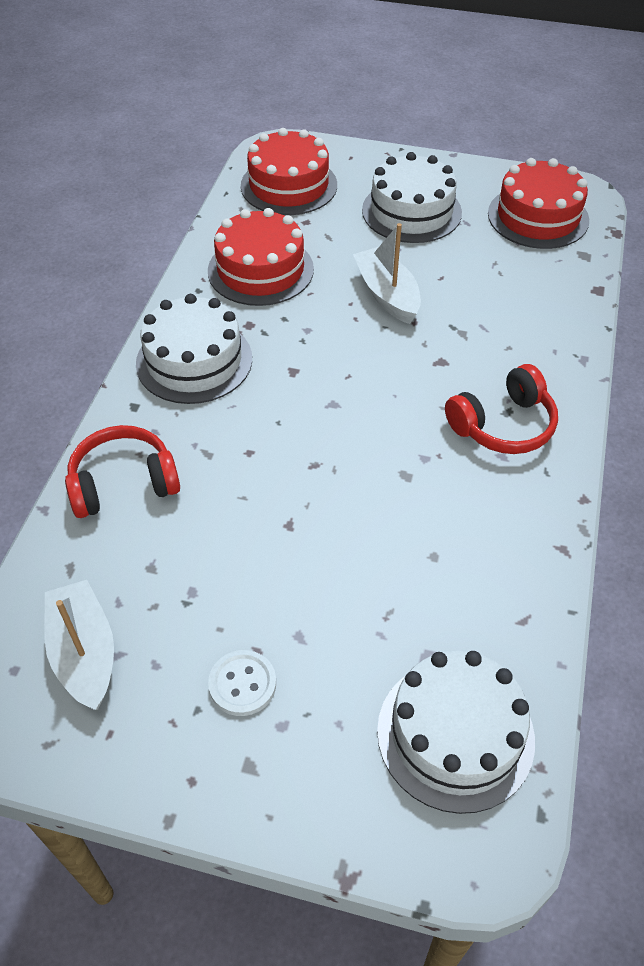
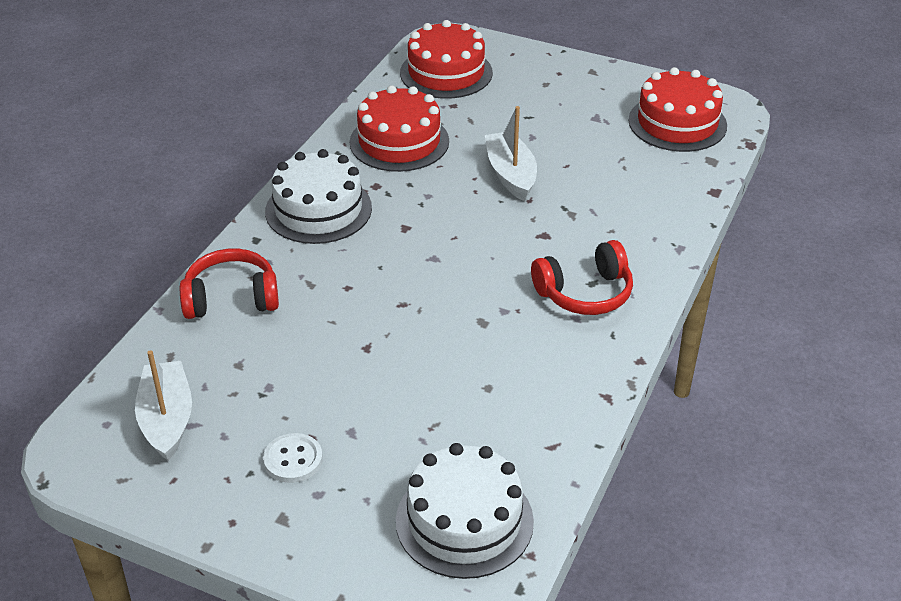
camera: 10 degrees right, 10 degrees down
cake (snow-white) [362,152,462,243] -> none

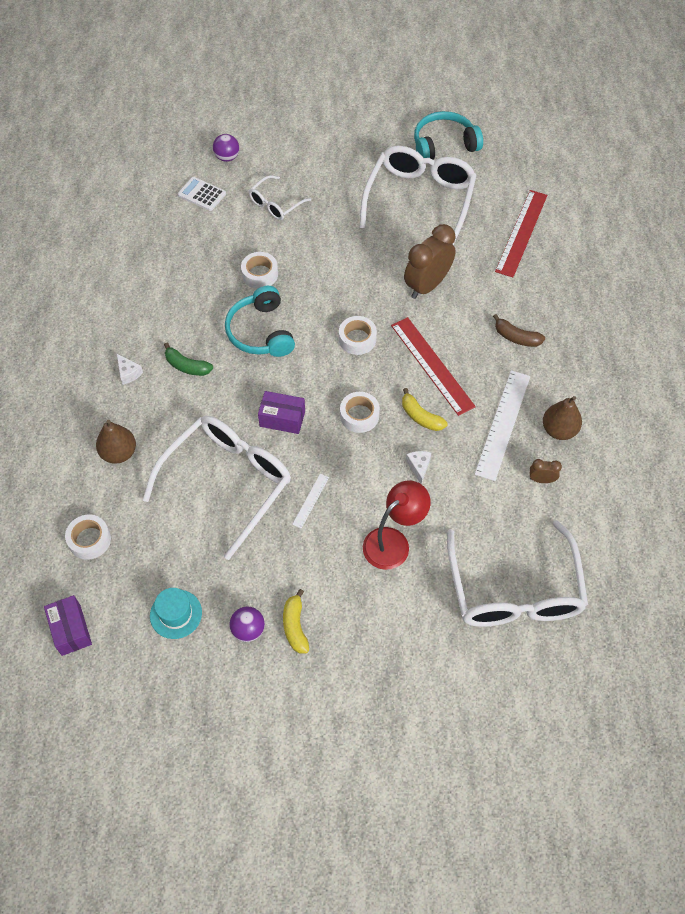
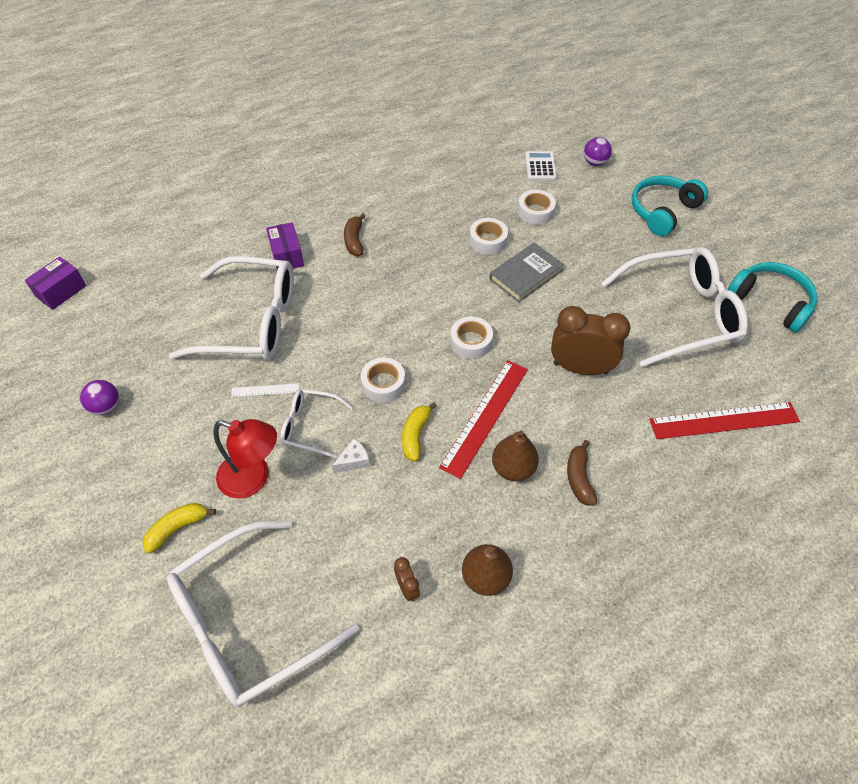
camera: 60 degrees right, 5 degrees down
cheese (snow-white) [117,354,143,385] -> none
hat (aqua) [150,588,202,639] -> none
ruler (snow-white) [475,370,530,481] -> none
none -> hardcover (ash-grey) [489,243,564,302]
sticky tape (snow-white) [65,515,111,560] -> sticky tape (snow-white) [518,190,556,225], move
pear (brown) [96,420,136,464] -> pear (brown) [492,431,539,481], move
headphones (aqua) [225,286,295,357] -> headphones (aqua) [632,175,708,236], move
eyeglasses (snow-white) [249,175,311,220] -> eyeglasses (snow-white) [280,389,353,458], move
package (violet) [258,391,305,434] -> package (violet) [266,222,304,270], move
banana fruit (yellow) [283,589,309,653] -> banana fruit (yellow) [142,503,216,553], move
banana fruit (leaf-green) [164,343,213,376] -> banana fruit (brown) [344,213,365,256]

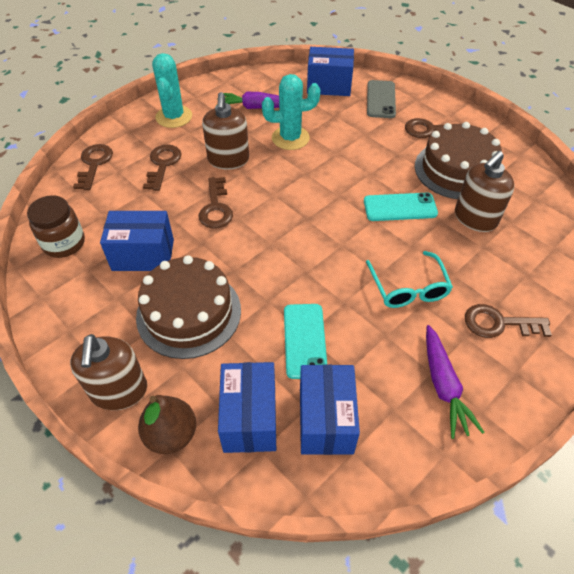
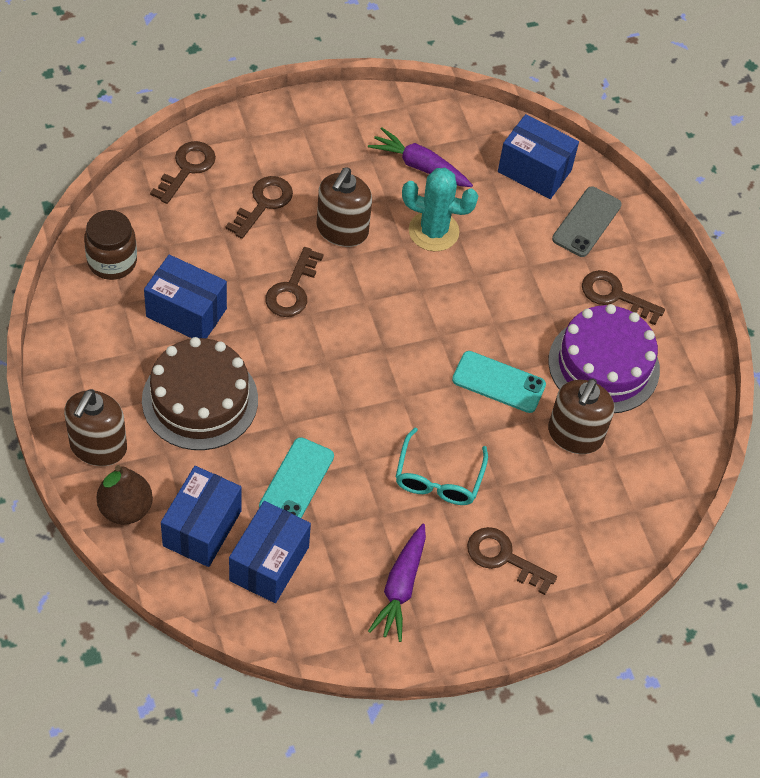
camera: 20 degrees right, 5 degrees up
prickly plant (aqua) [152,53,192,128] -> none
cake (brown) [415,122,502,199] -> cake (violet) [548,304,660,413]
soap dispenser (brown) [455,151,515,232] -> soap dispenser (brown) [548,378,614,454], 45 degrees counterclockwise

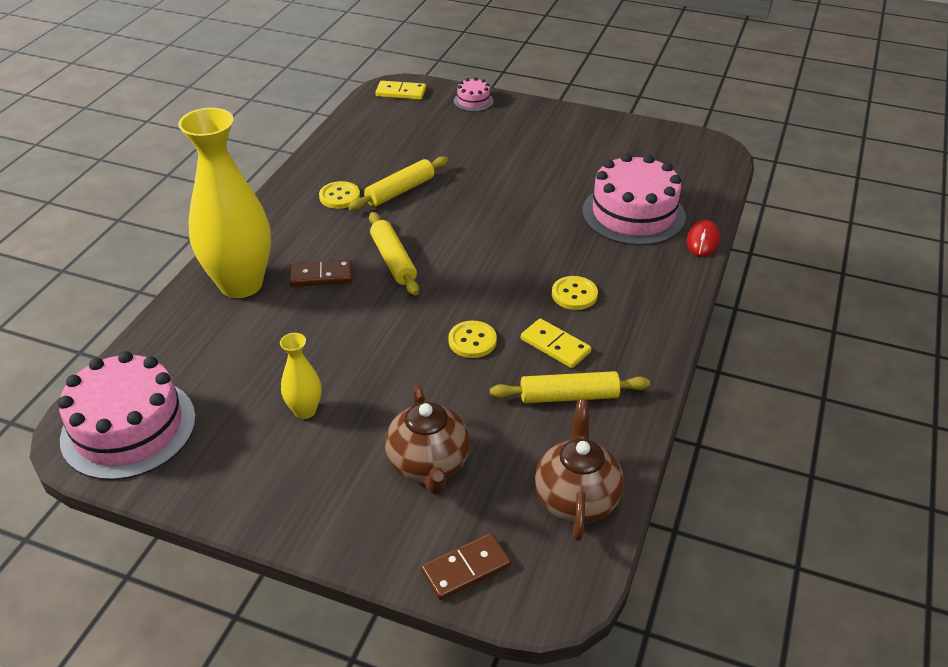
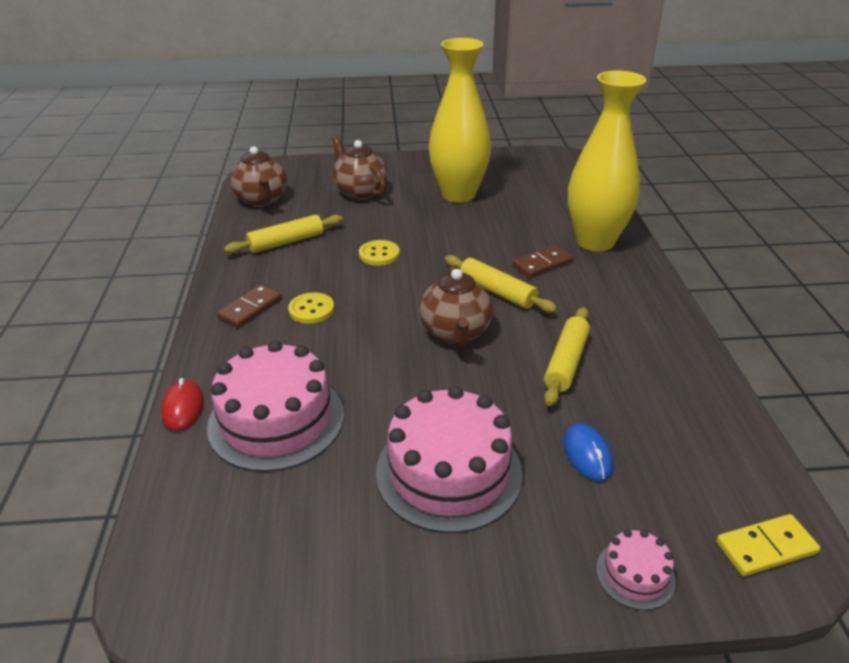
camera: 155 degrees right, 5 degrees down
sewing button (yellow) [319,181,360,209] -> none
domino piece (yellow) [521,318,591,368] -> none
none -> teapot (brown) [419,266,493,347]
none -> mouse (blue) [563,423,613,481]
cake (rosy) [58,351,196,480] -> cake (rosy) [376,386,523,533], move
domino piece (brown) [421,533,511,600] -> domino piece (brown) [217,284,282,328], move
tall vase (yellow) [280,333,322,419] -> tall vase (yellow) [429,38,491,203], x2.23

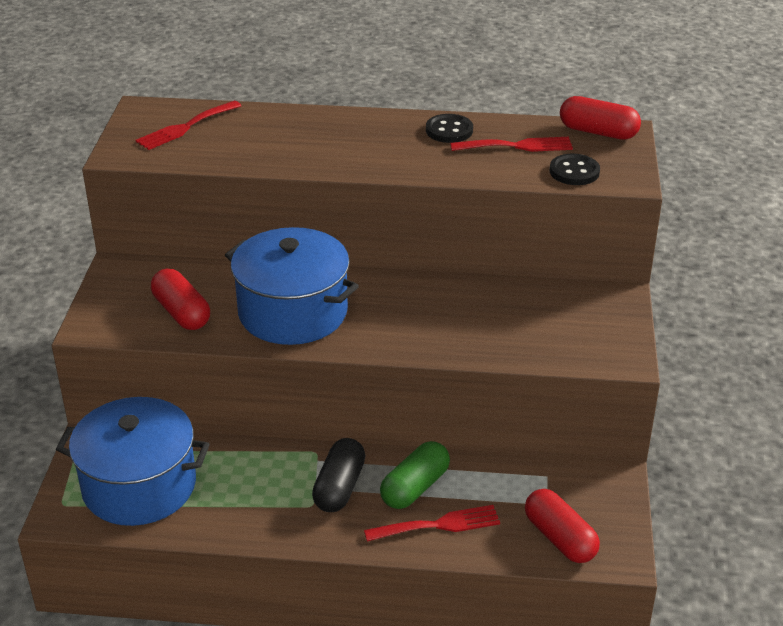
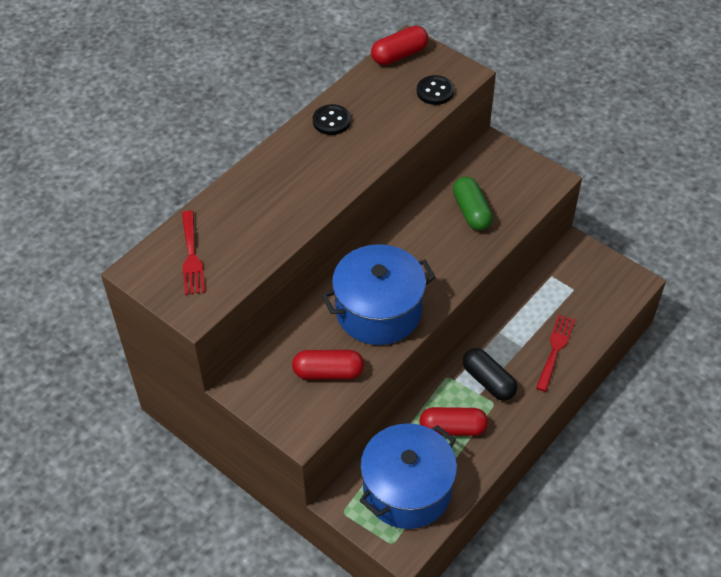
camera: 55 degrees left, 15 degrees up
dinner fork (scarlet) [450,137,573,152] -> none
pill (leaf-green) [380,441,450,509] -> pill (leaf-green) [453,177,493,230], move
pill (scarlet) [525,489,600,563] -> pill (scarlet) [419,407,488,436], move

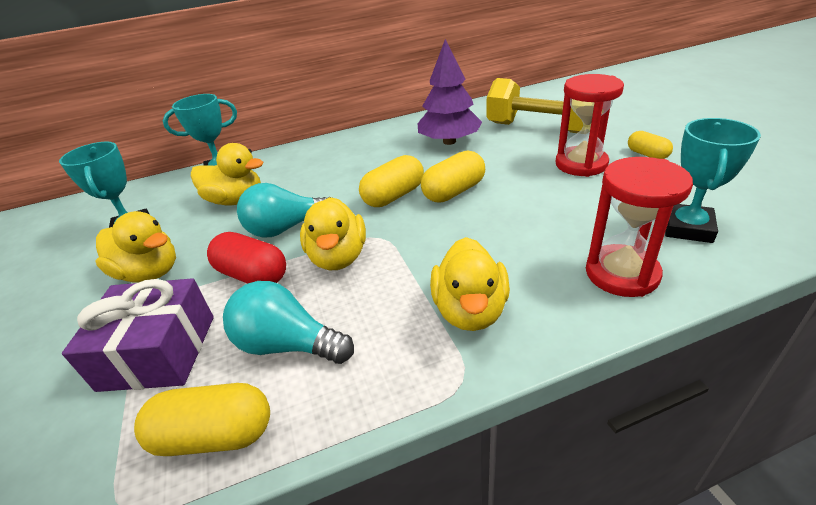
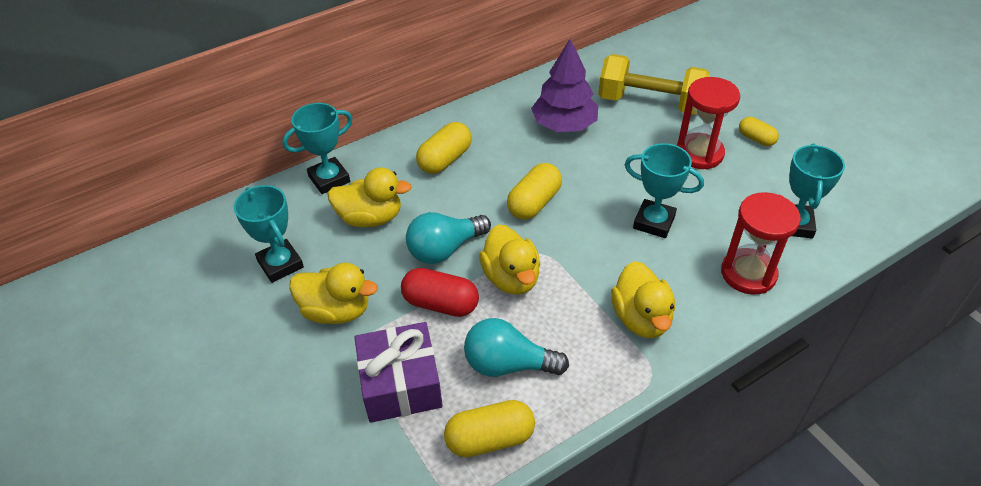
camera: 15 degrees left, 10 degrees up
none -> award cup (aqua) [624,143,704,238]
pill (yellow) [421,150,485,203] -> pill (yellow) [416,122,472,174], move

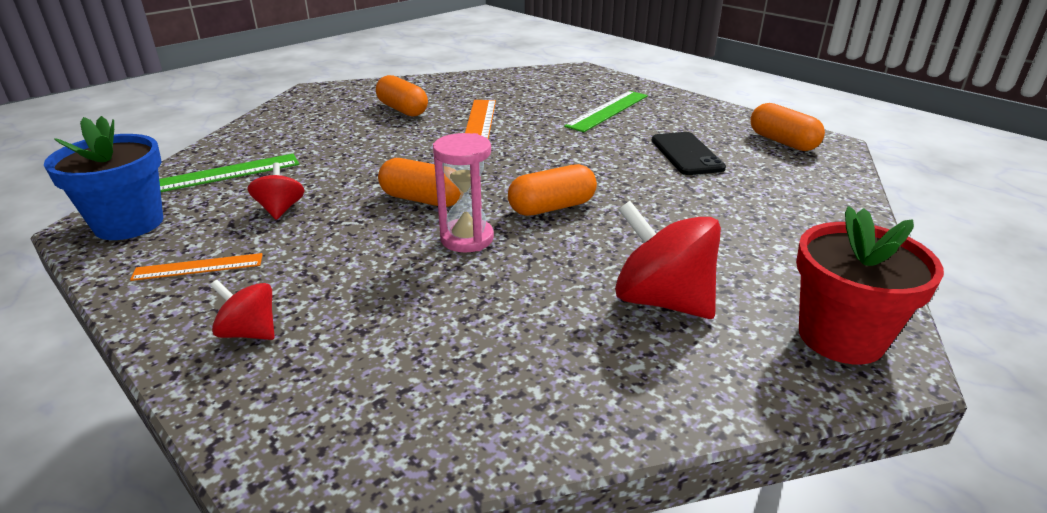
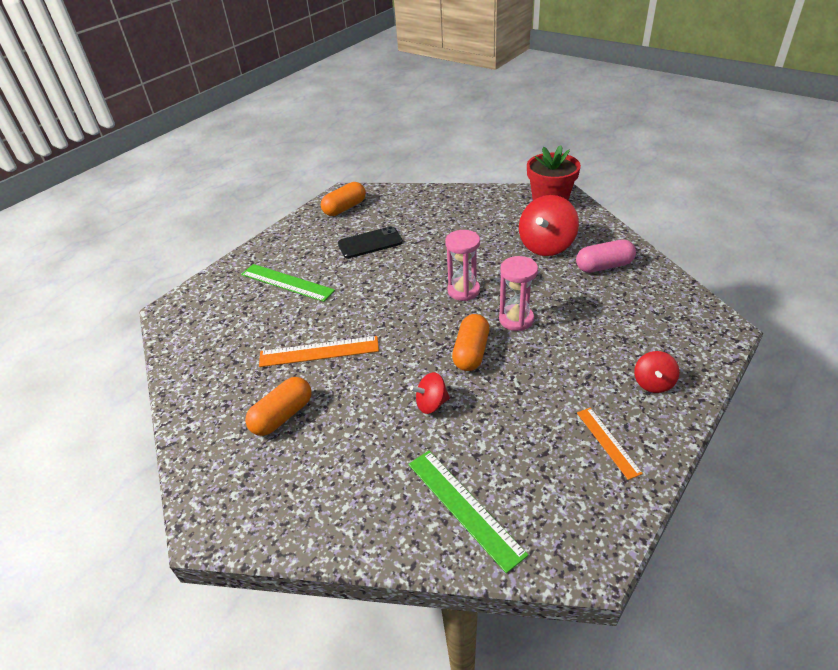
camera: 95 degrees left, 10 degrees up
potted plant (blue) [44,116,163,240] -> none
none -> pill (rosy) [576,240,636,273]
spinning top (scarlet) [247,162,305,220] -> spinning top (scarlet) [410,372,450,414], move
pill (orange) [508,164,597,216] -> hourglass (rosy) [445,230,480,301]

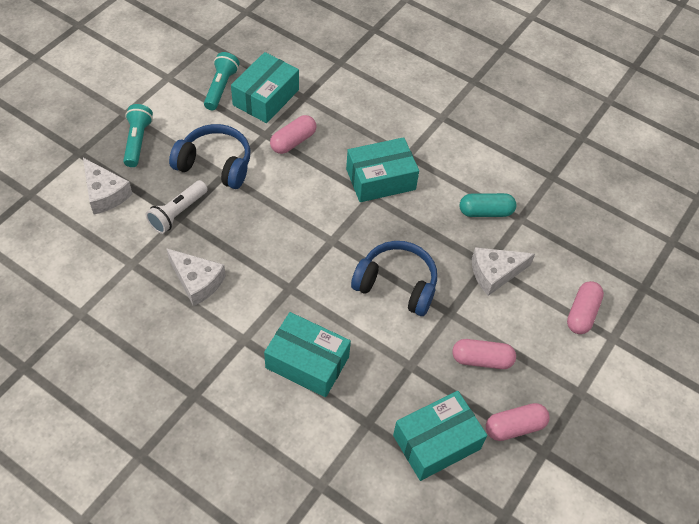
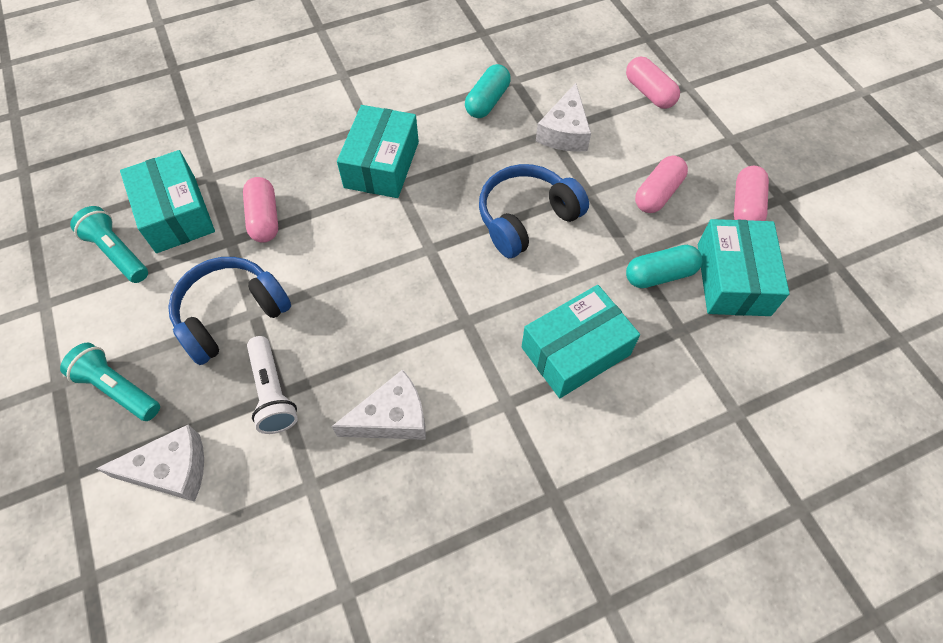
camera: 55 degrees left, 5 degrees up
none -> pill (aqua) [626,245,702,288]

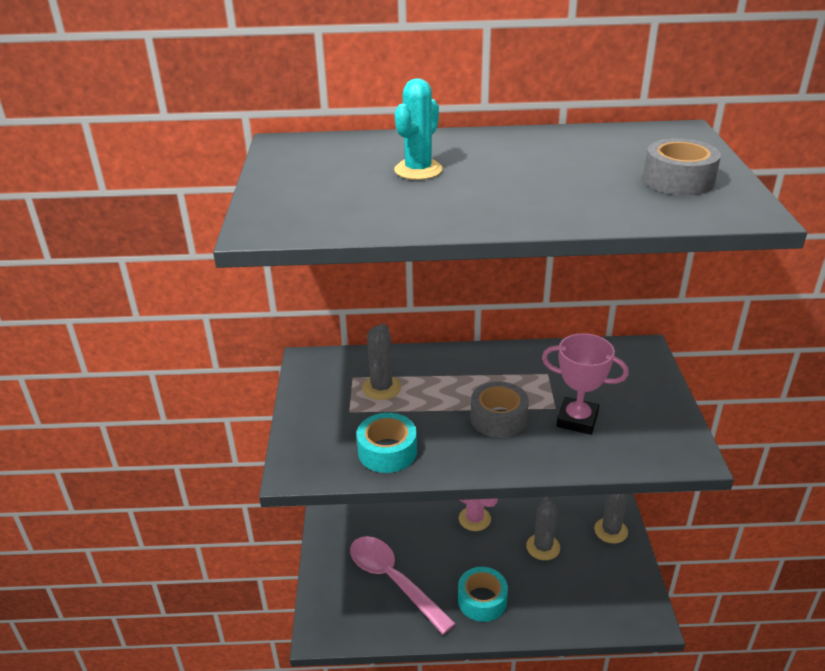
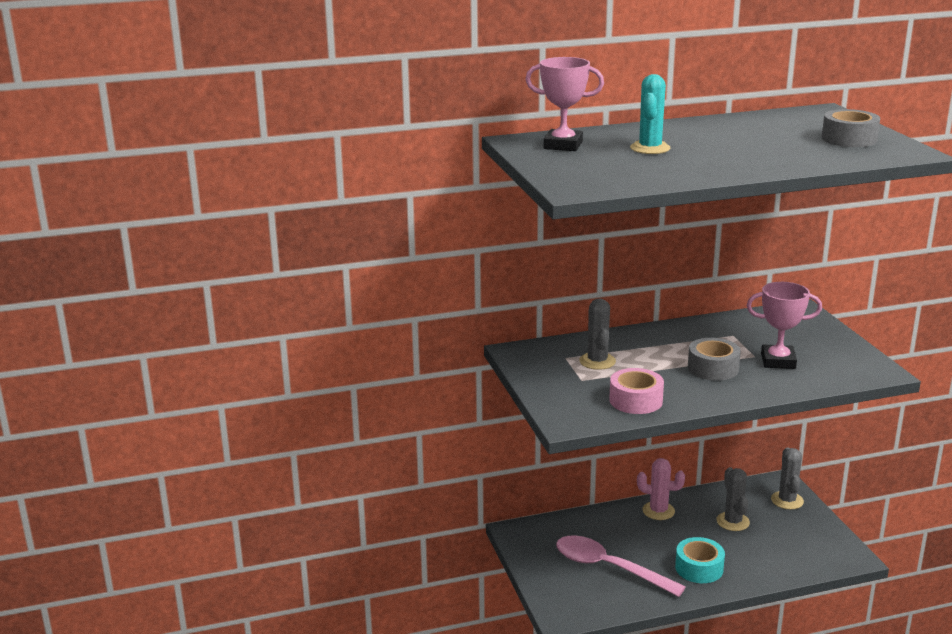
camera: 15 degrees left, 10 degrees down
none -> award cup (rosy) [525,57,604,151]
sticky tape (aqua) [356,413,417,473] -> sticky tape (rosy) [609,368,664,414]

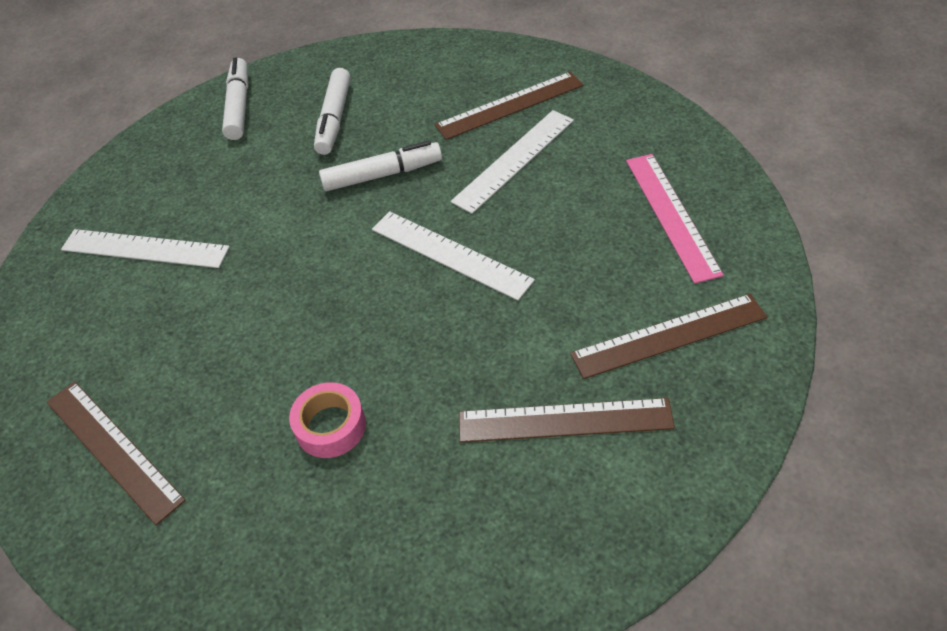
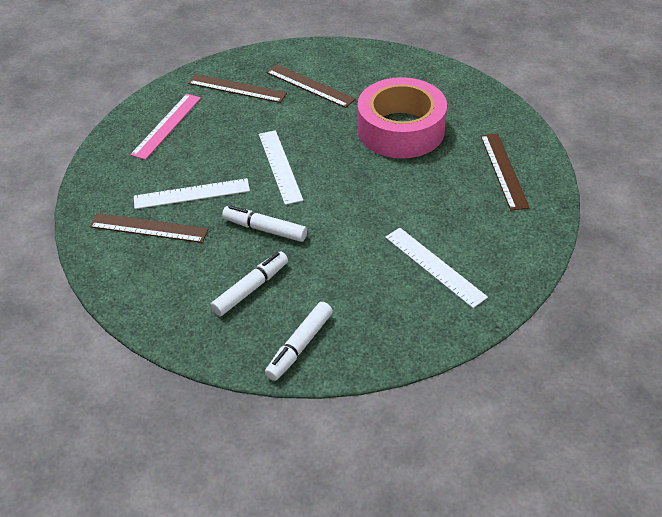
camera: 145 degrees left, 5 degrees down
sticky tape (rosy) [289,382,366,458] -> sticky tape (rosy) [358,77,447,159], x2.38

